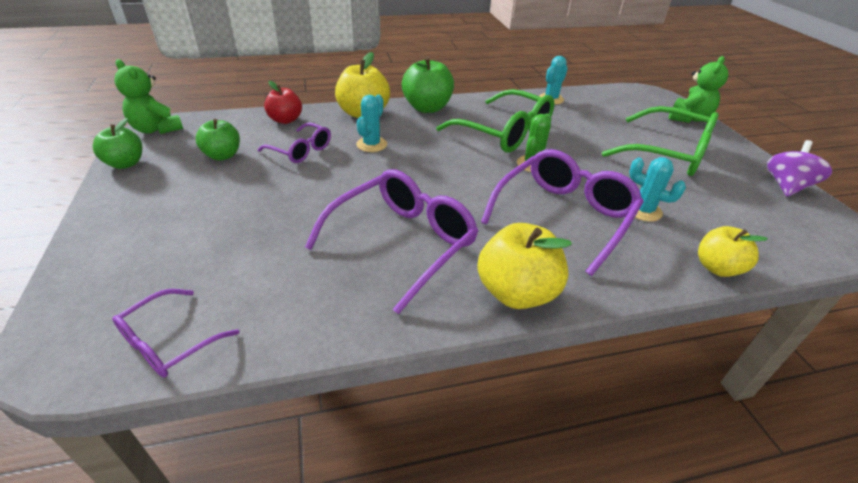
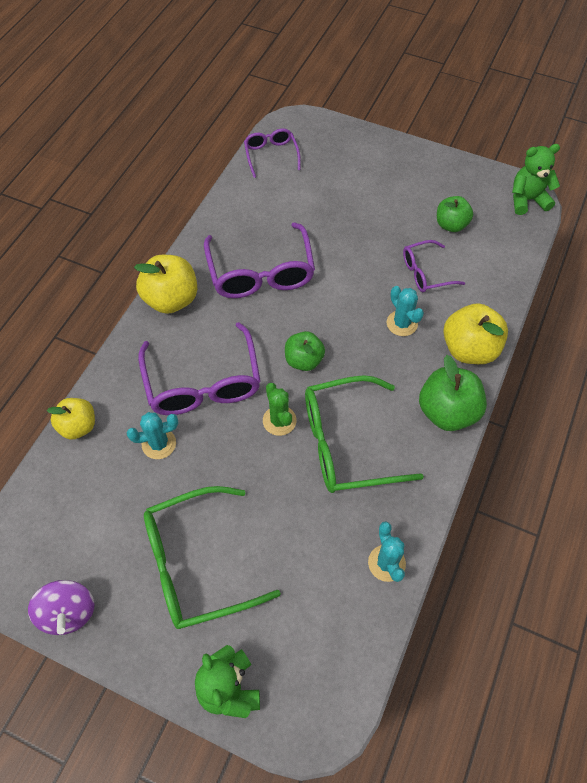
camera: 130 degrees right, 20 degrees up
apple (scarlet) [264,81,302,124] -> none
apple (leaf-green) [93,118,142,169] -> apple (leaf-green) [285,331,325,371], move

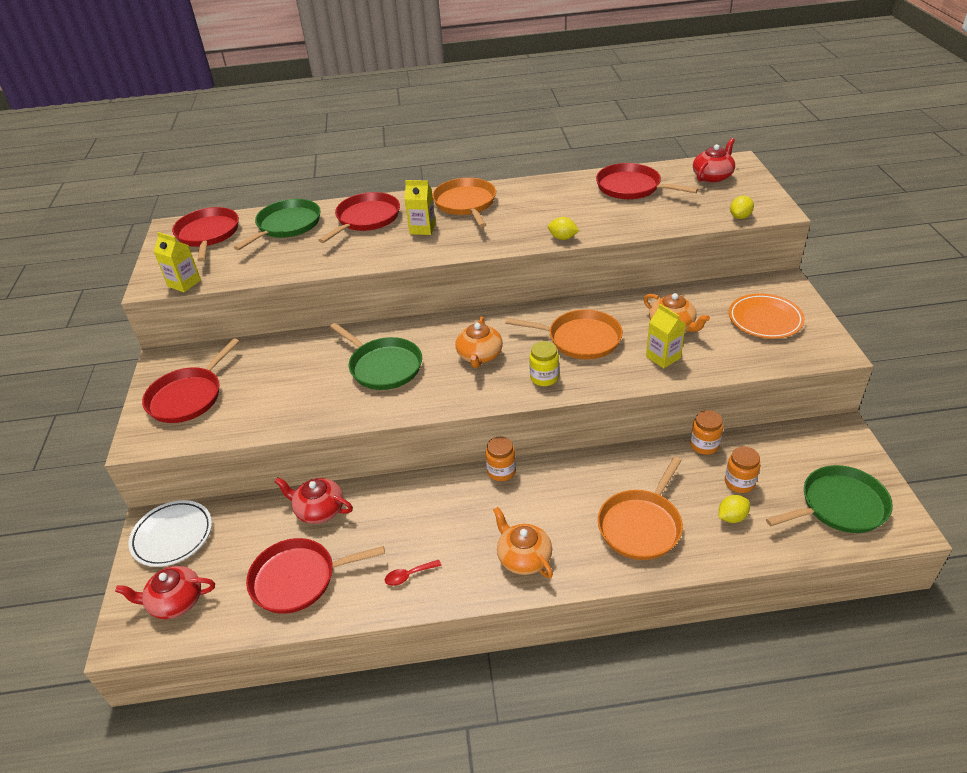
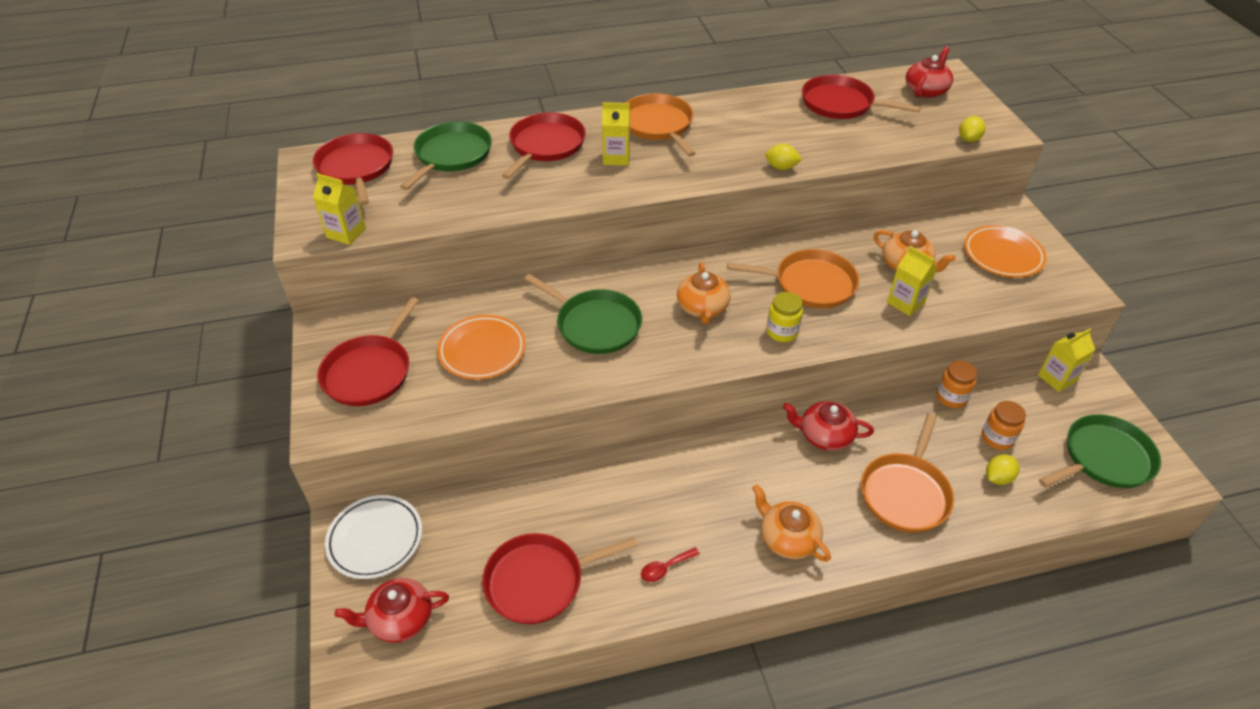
camera: 10 degrees left, 5 degrees up
jar (orange) [486,436,516,481] -> none
none -> dinner plate (orange) [437,315,526,380]
none -> carton (yellow) [1038,329,1095,392]
teapot (scarlet) [275,477,353,524] -> teapot (scarlet) [783,401,874,451], move

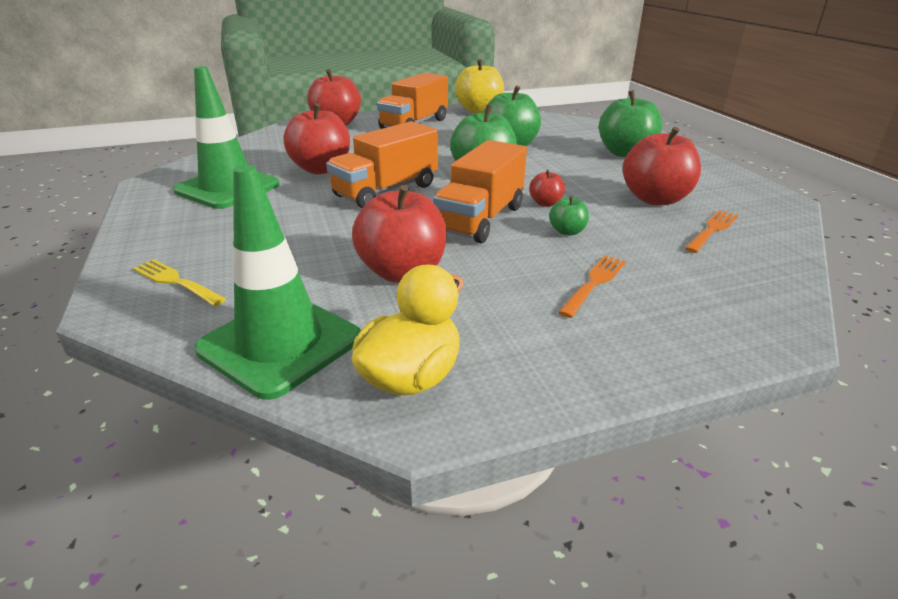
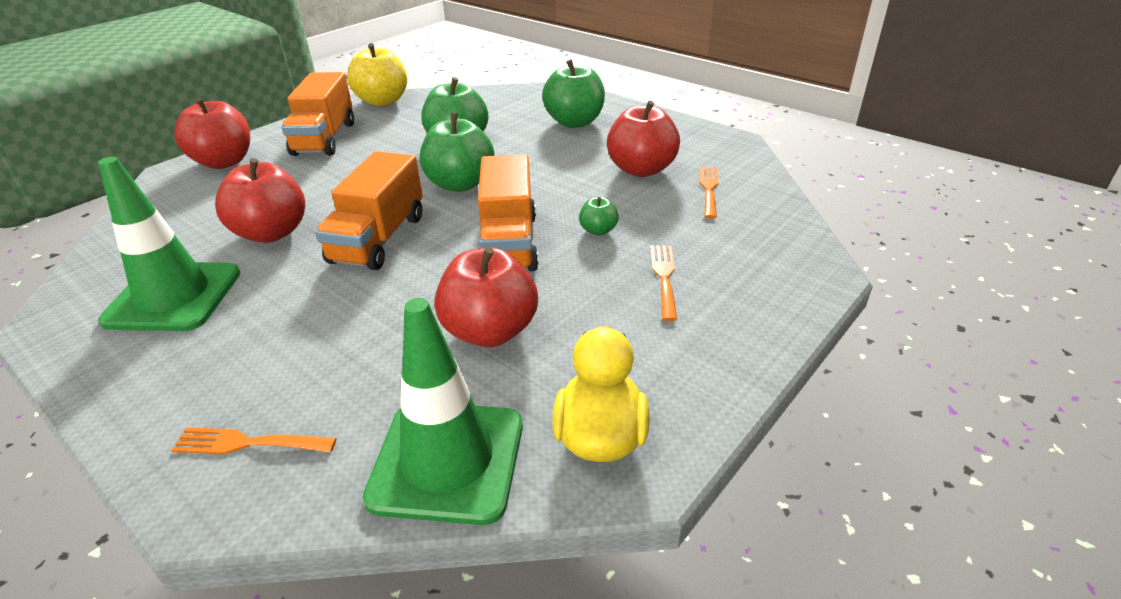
camera: 30 degrees left, 5 degrees up
apple (scarlet) [529,170,565,207] -> none
dinner fork (yellow) [133,259,226,306] -> dinner fork (orange) [171,428,336,455]

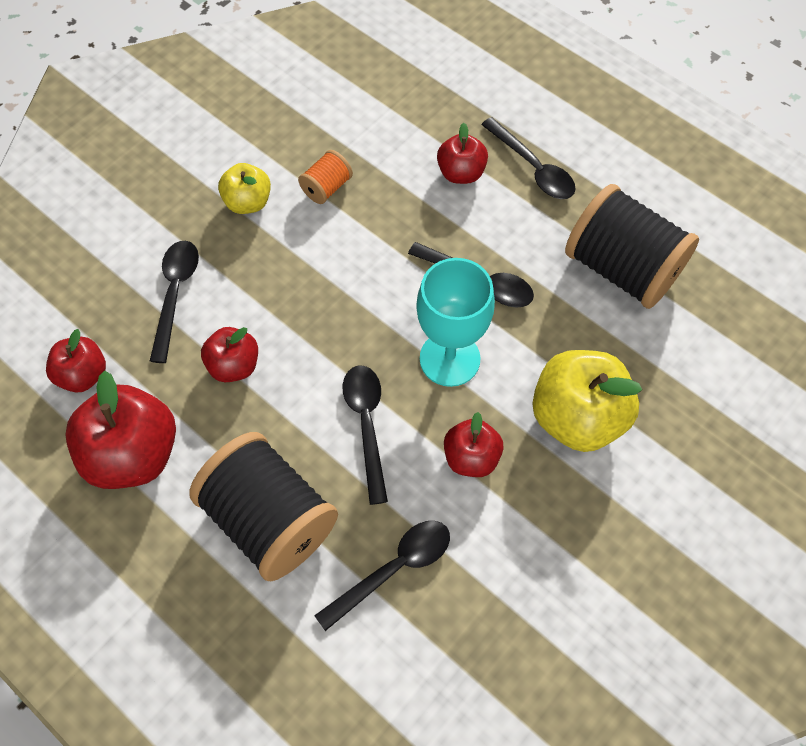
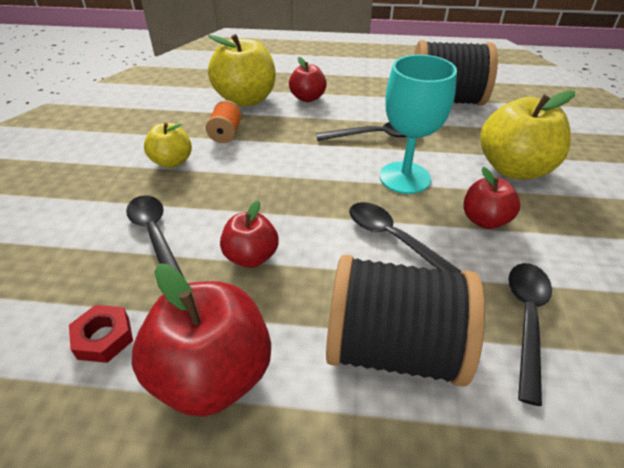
camera: 35 degrees left, 20 degrees down
teaspoon (ebony) [481,117,576,199] -> none
none -> apple (yellow) [208,34,276,107]
apple (scarlet) [46,329,106,392] -> hexagon nut (scarlet) [69,305,133,363]

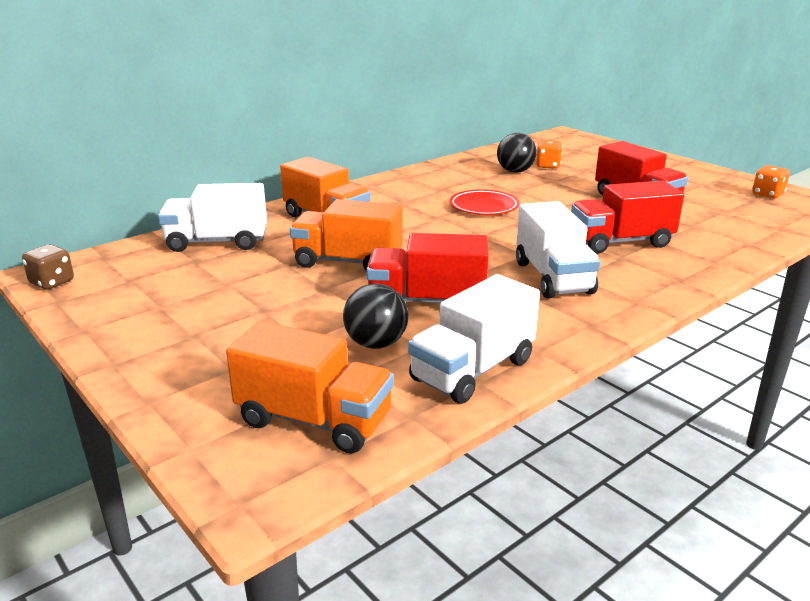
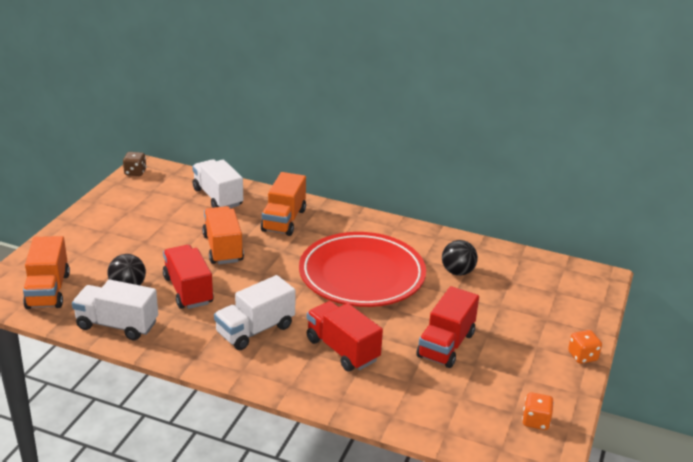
camera: 60 degrees right, 5 degrees up
die (orange) [536,140,562,169] -> die (orange) [568,330,602,364], move
dinner plate (scarlet) [450,189,520,215] -> dinner plate (scarlet) [299,232,426,307], x2.25

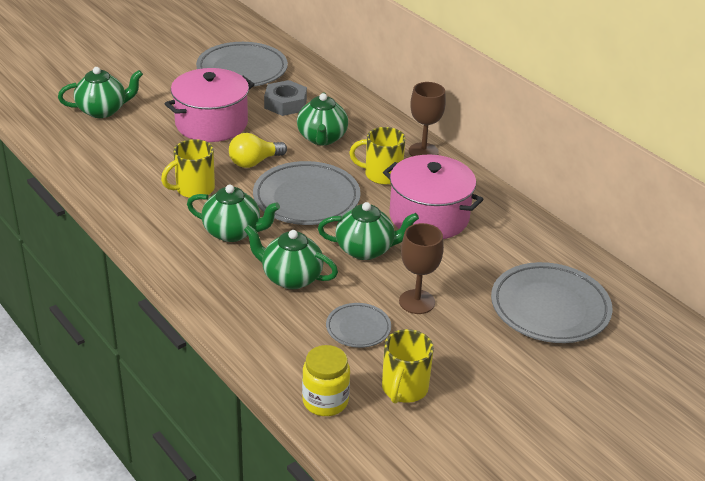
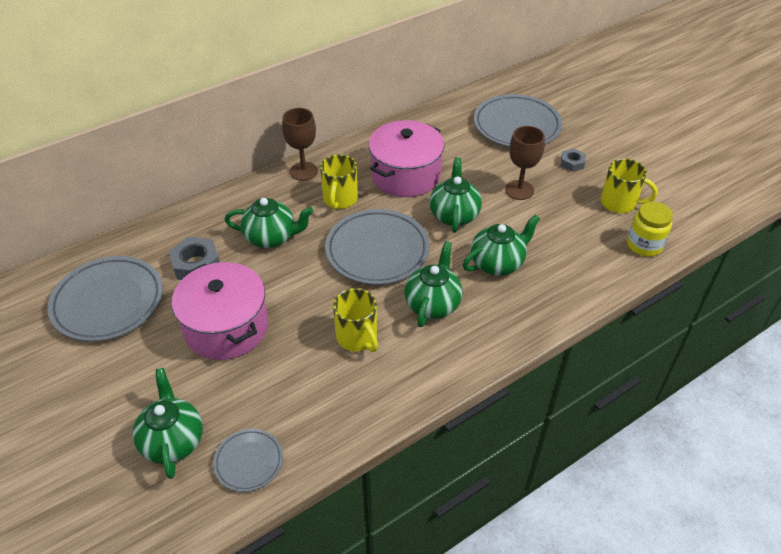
camera: 85 degrees left, 10 degrees up
lightbulb (yellow) [229,133,287,168] -> none
none -> hexagon nut (ash-grey) [560,148,586,171]
dinner plate (ash-grey) [326,303,391,348] -> dinner plate (ash-grey) [213,429,283,492], move
teapot (leaf-green) [244,225,338,289] -> teapot (leaf-green) [463,214,540,276], 150 degrees counterclockwise

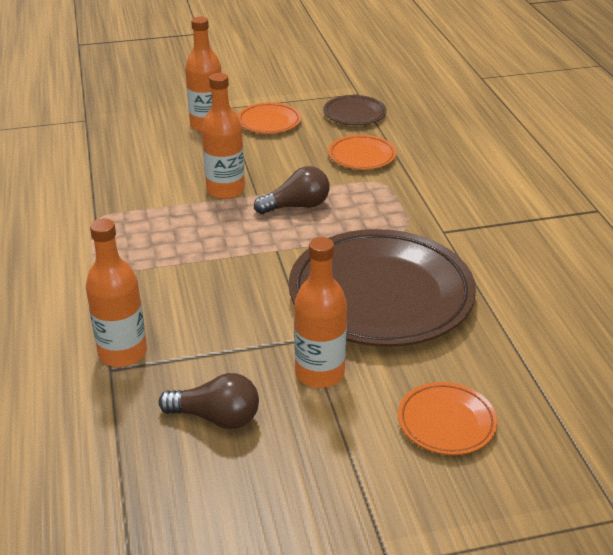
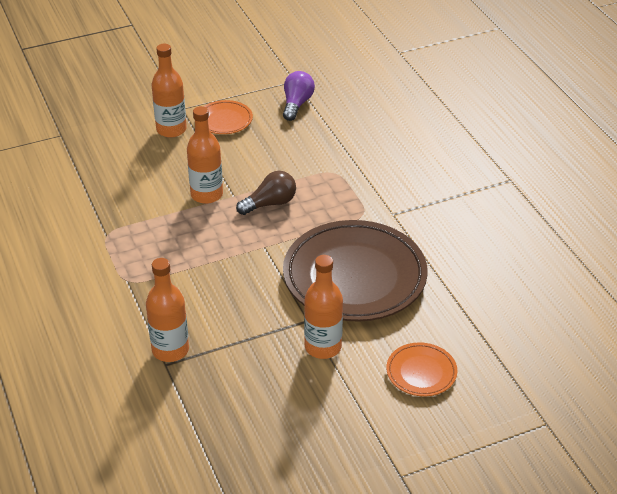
camera: 10 degrees left, 5 degrees up
lightbulb (brown) [159,373,259,429] -> none
dinner plate (orange) [328,135,396,170] -> none
dinner plate (brown) [323,95,387,125] -> lightbulb (violet) [283,71,315,121]

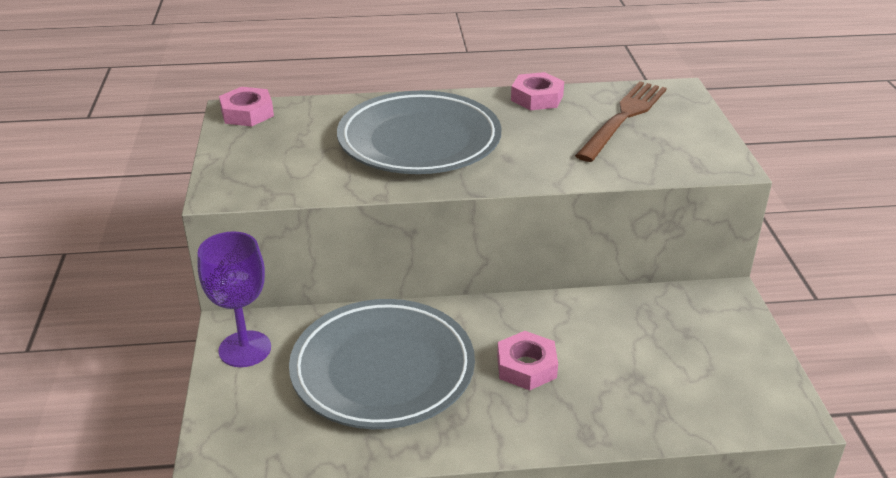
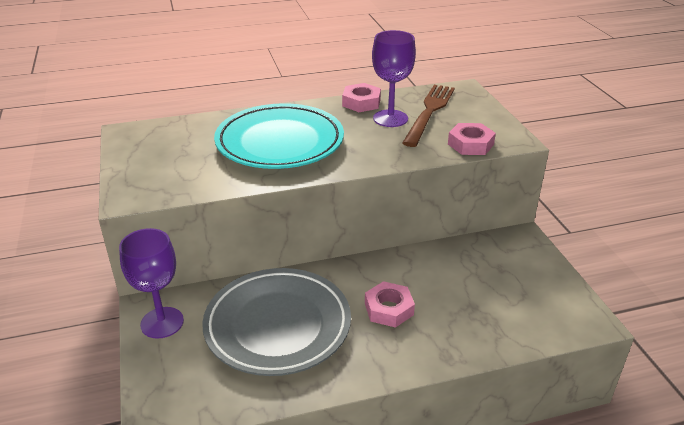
camera: 10 degrees left, 0 degrees up
none -> wine glass (violet) [372,30,416,127]
hexagon nut (rosy) [219,87,274,126] -> hexagon nut (rosy) [448,123,496,155], move
dinner plate (ash-grey) [337,91,501,174] -> dinner plate (aqua) [214,103,344,169]

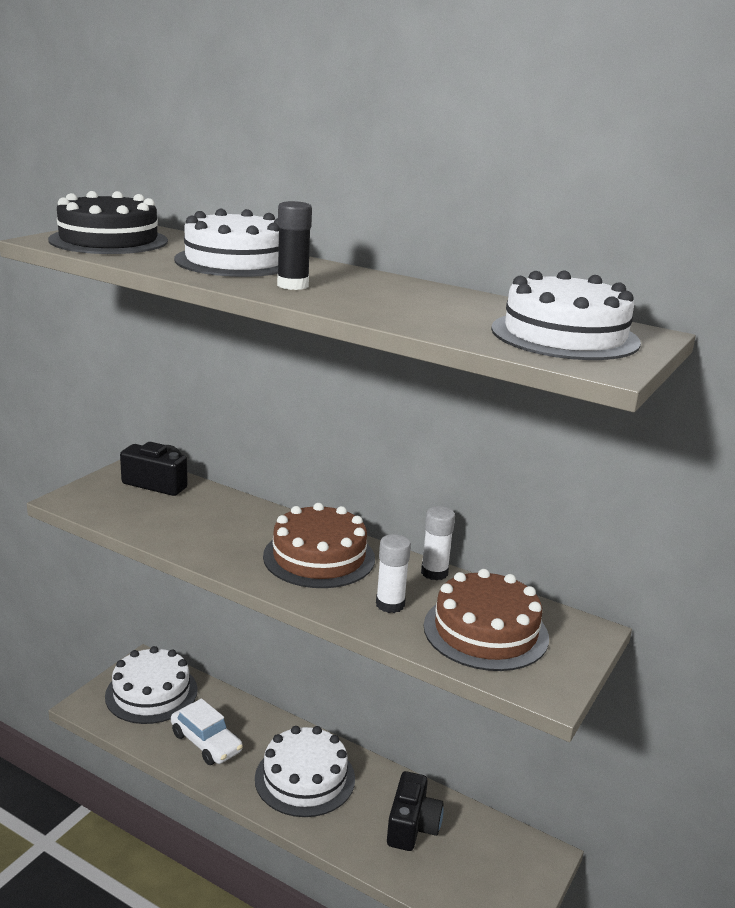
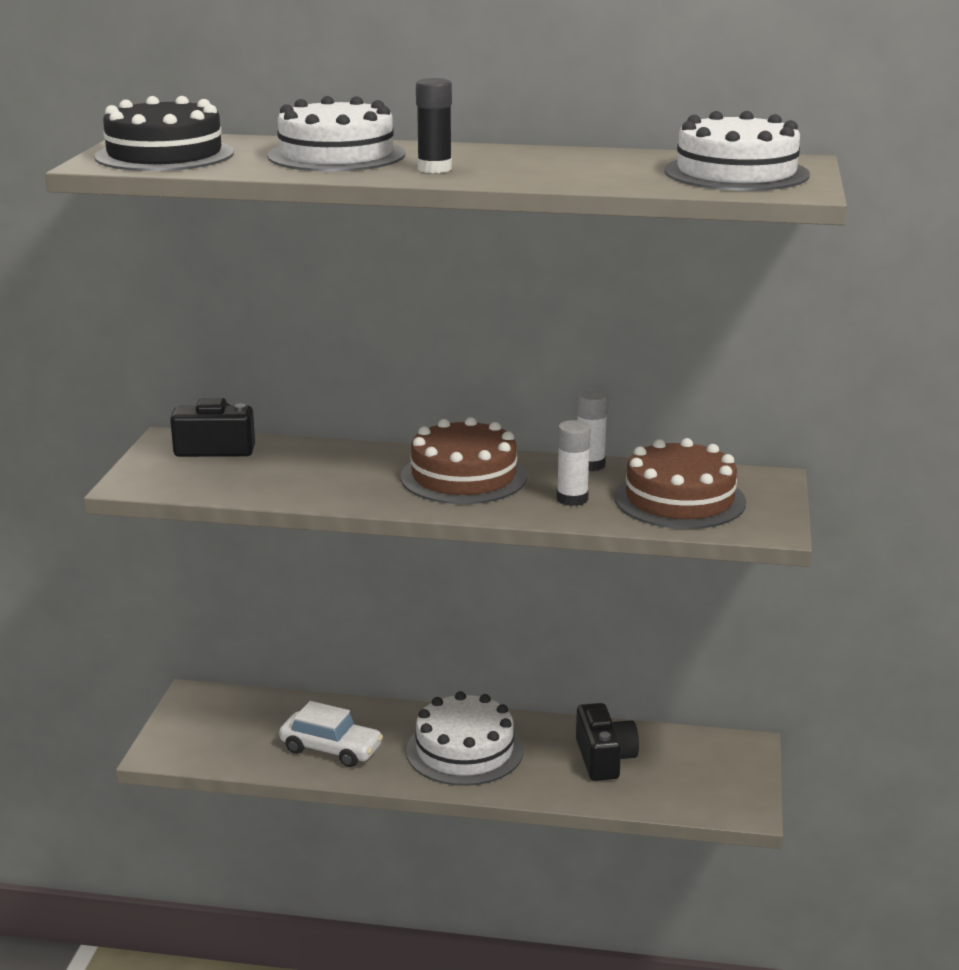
camera: 20 degrees left, 0 degrees up
cake (snow-white) [105,646,198,724] -> none

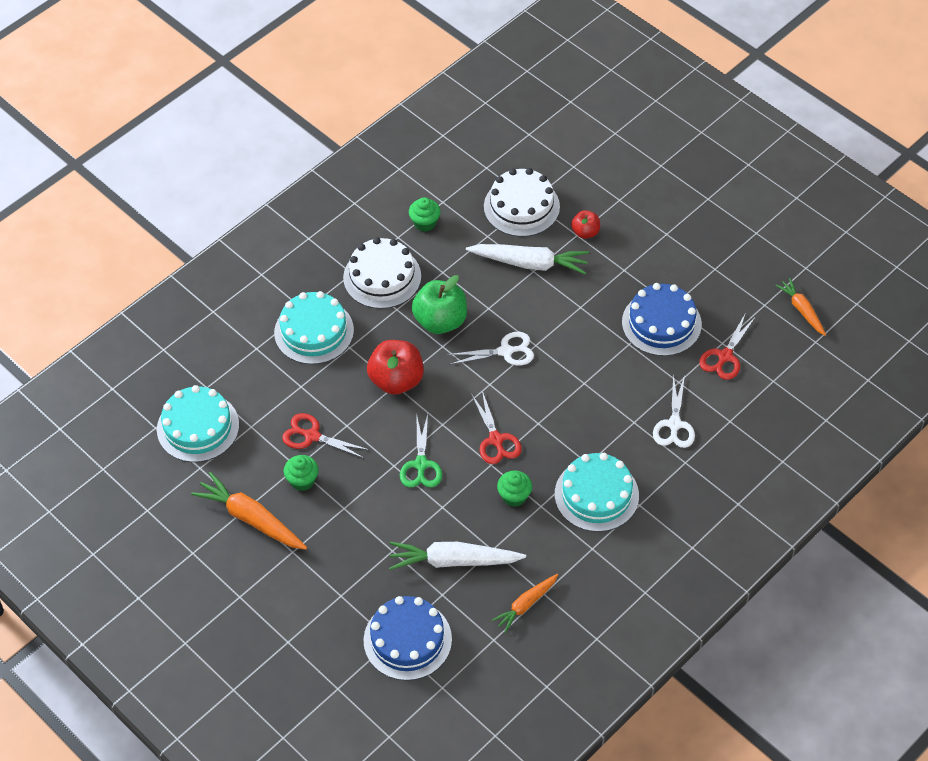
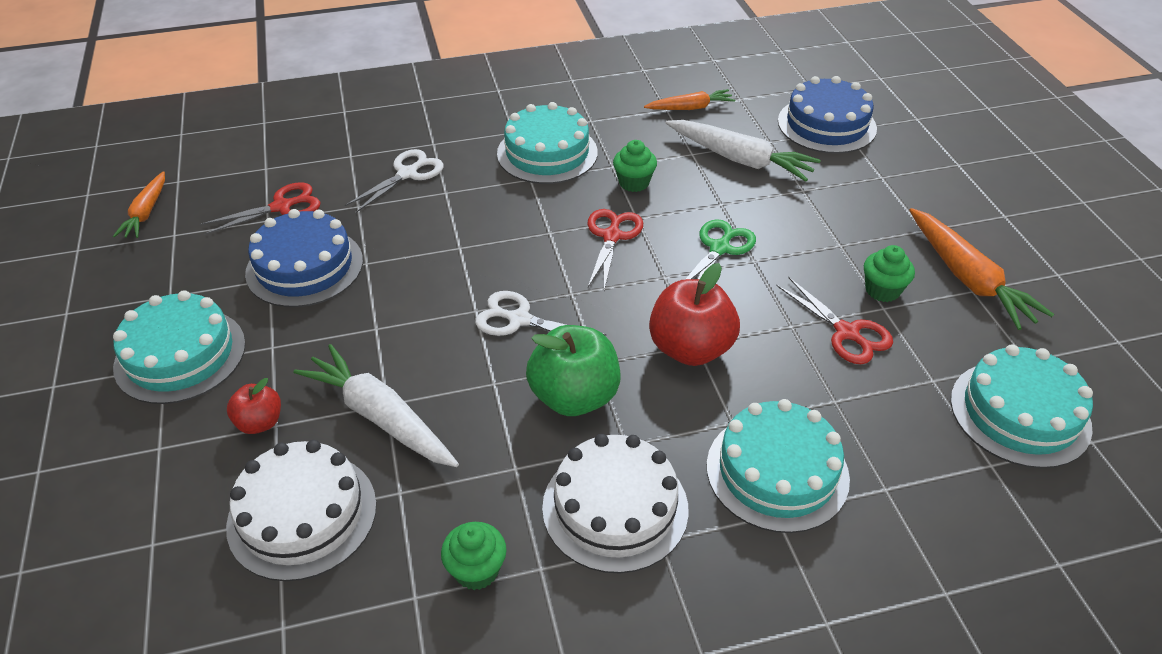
camera: 150 degrees left, 10 degrees down
none -> cake (aqua) [113,290,246,404]

